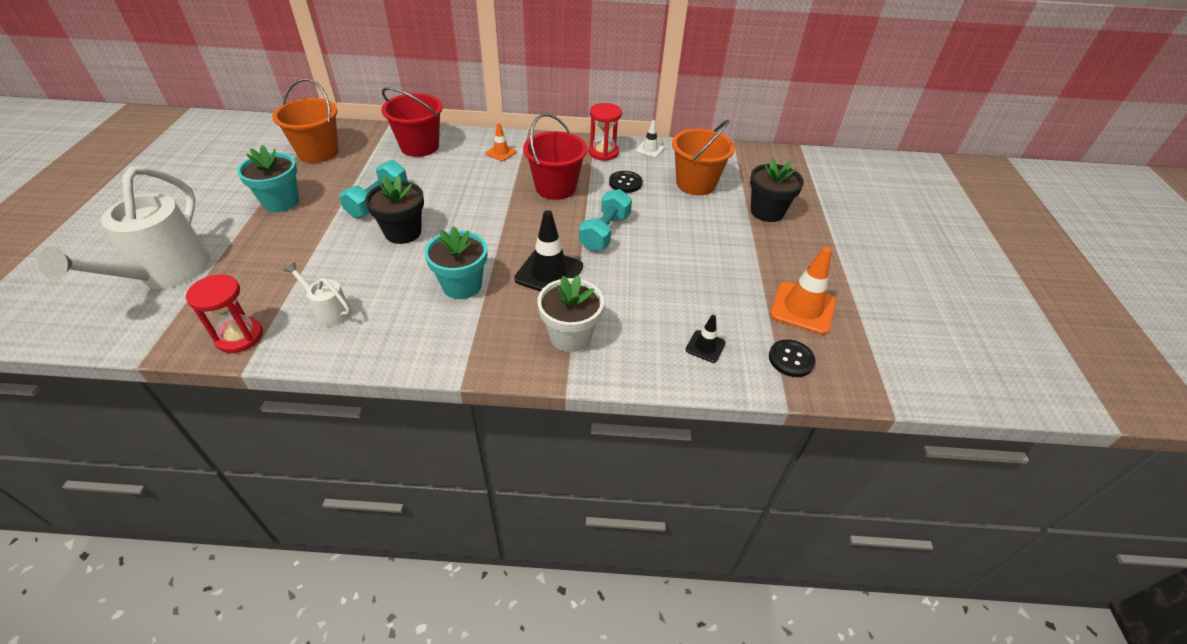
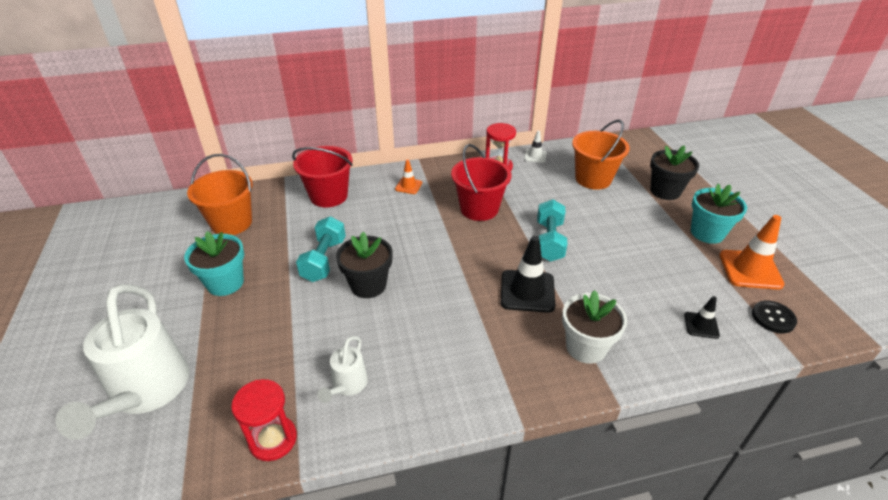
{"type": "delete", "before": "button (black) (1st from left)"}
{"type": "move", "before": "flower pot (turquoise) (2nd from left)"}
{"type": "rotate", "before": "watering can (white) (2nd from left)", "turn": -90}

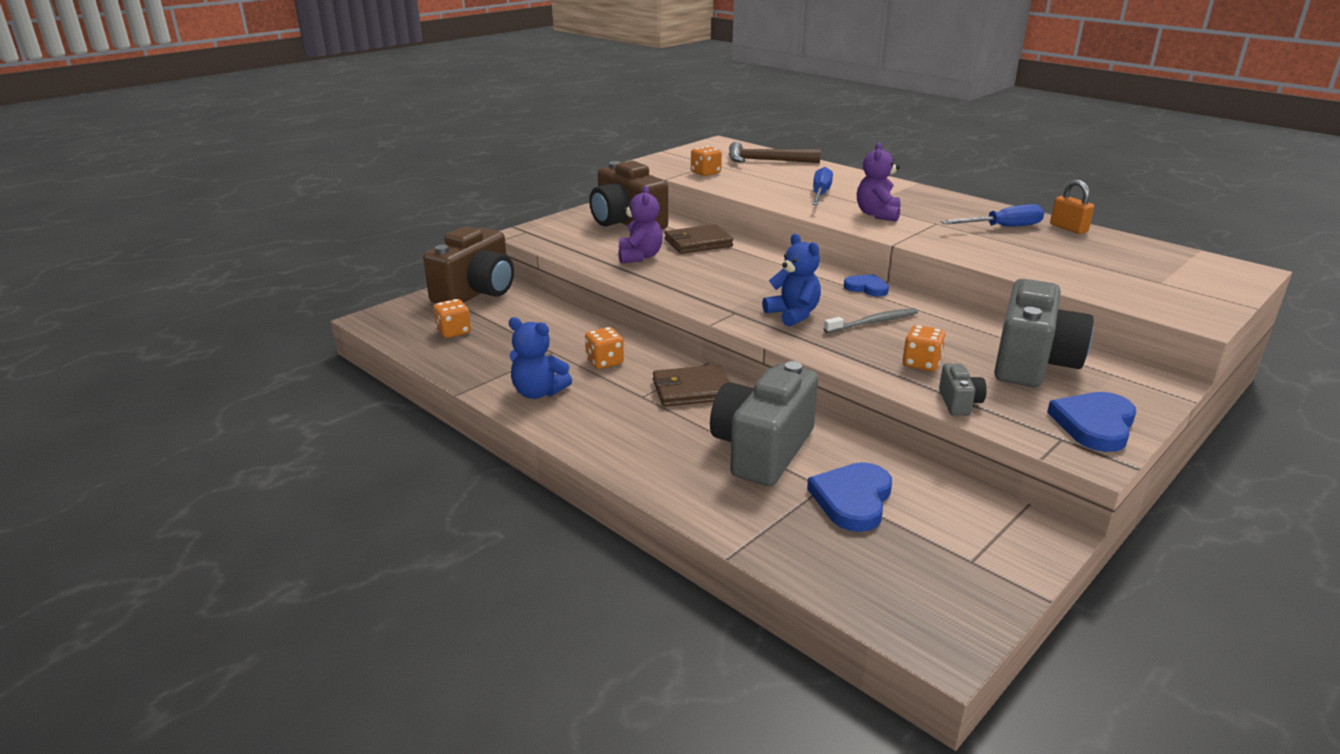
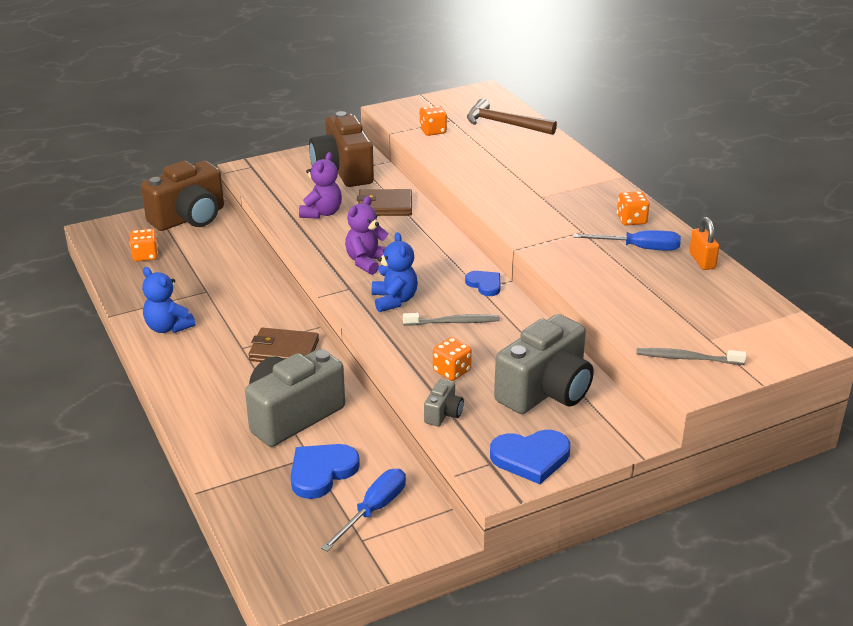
{"type": "insert", "after": "toothbrush (grey) (2nd from left)"}
{"type": "move", "before": "dice (orange) (2nd from left in the first image)", "after": "dice (orange) (4th from left)"}
{"type": "move", "before": "screwdriver (blue) (1st from left)"}
{"type": "move", "before": "teddy bear (purple) (2nd from left)"}
{"type": "rotate", "before": "heart (blue) (3rd from left)", "turn": -150}

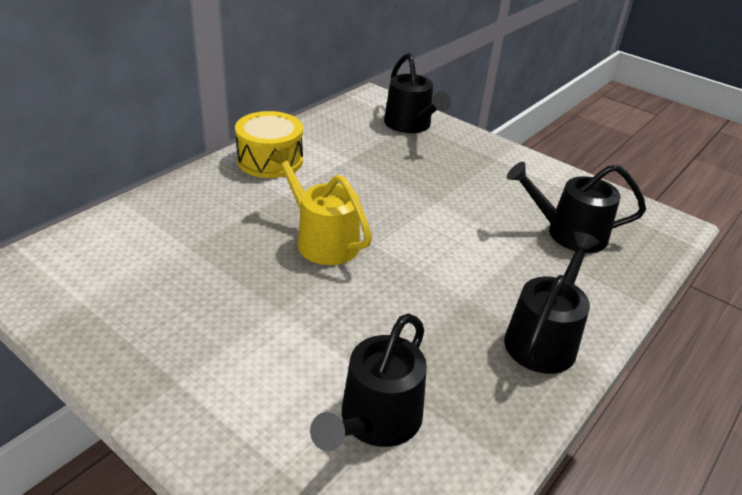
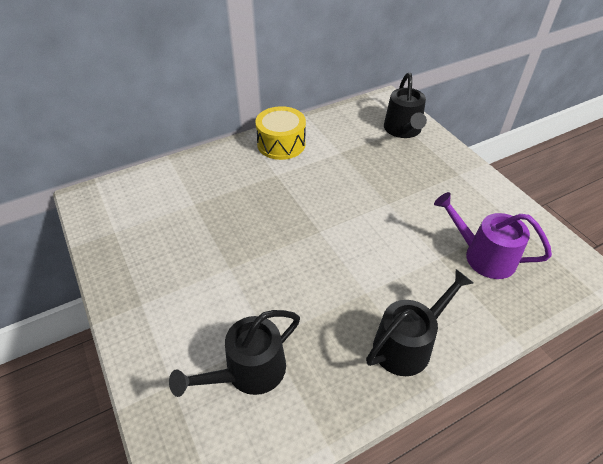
{"type": "delete", "before": "watering can (yellow)"}
{"type": "recolor", "before": "watering can (black) (4th from left)", "after": "watering can (purple)"}

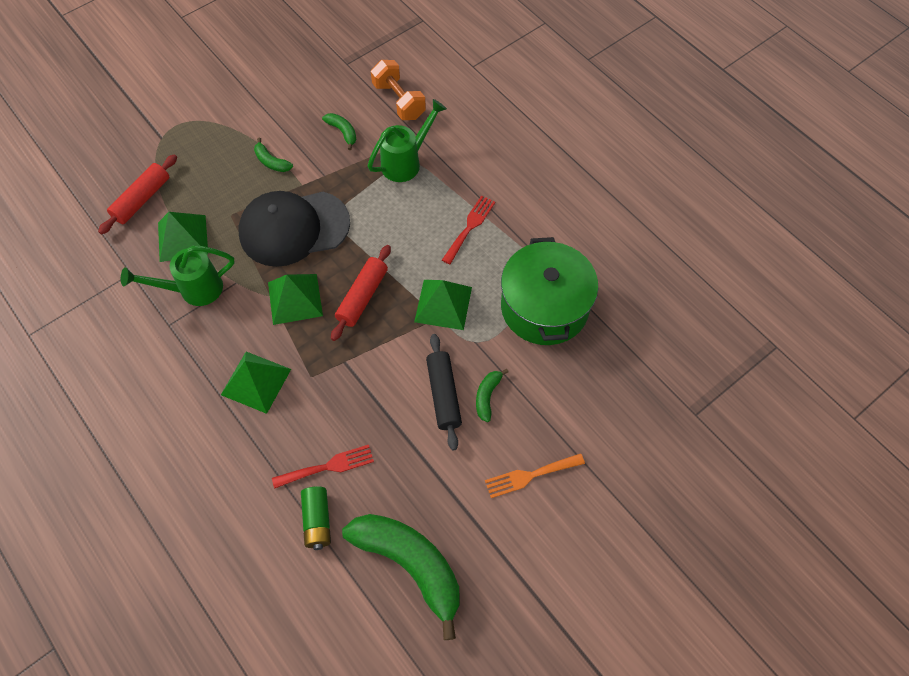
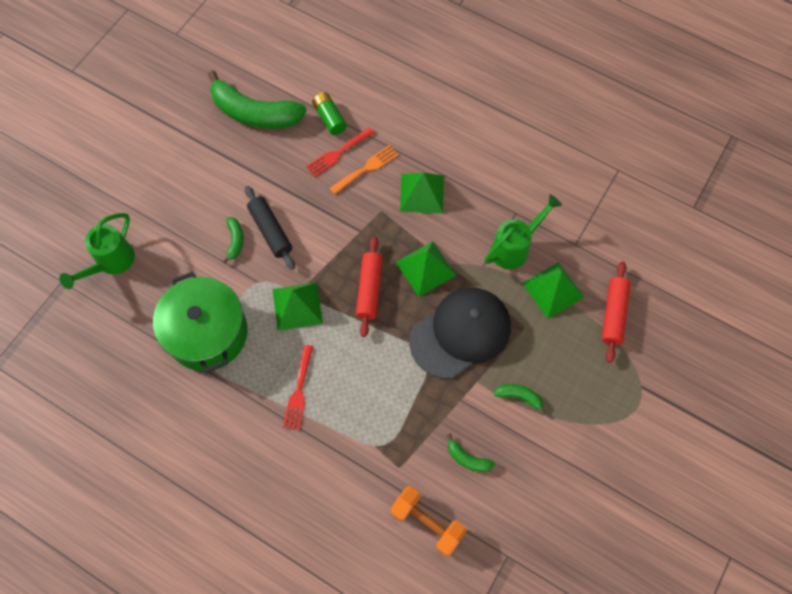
{"type": "move", "before": "watering can (green) (2nd from left in the first image)", "after": "watering can (green) (1st from left)"}
{"type": "move", "before": "fork (orange)"}

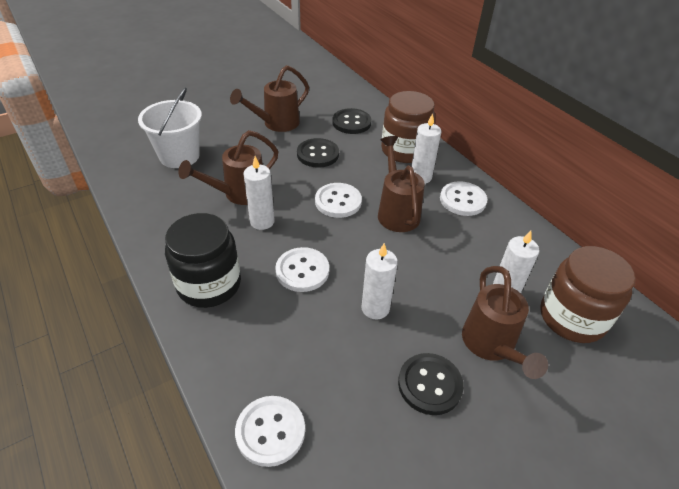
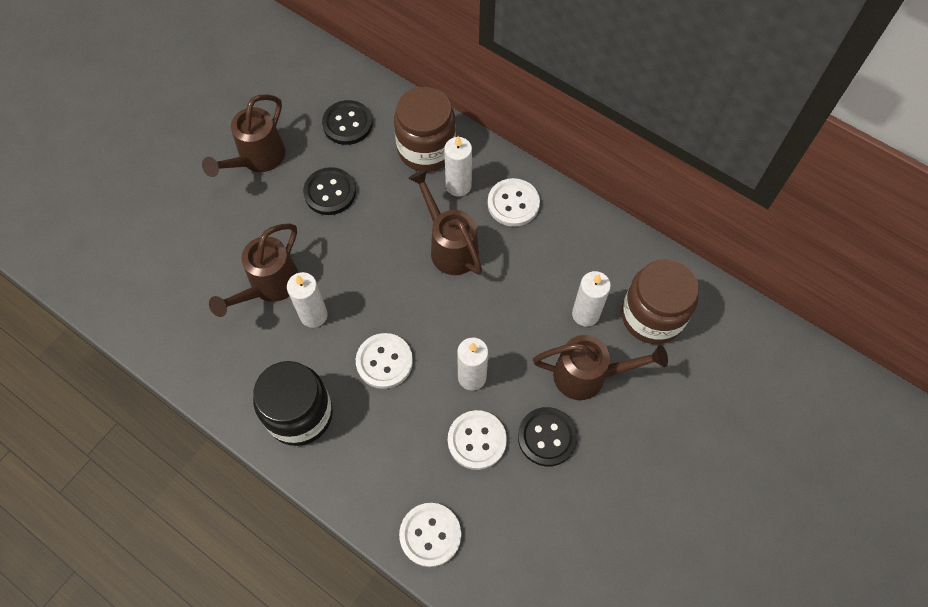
{"type": "delete", "before": "bucket (white)"}
{"type": "move", "before": "button (white) (3rd from left)"}
{"type": "rotate", "before": "watering can (brown) (4th from left)", "turn": -60}

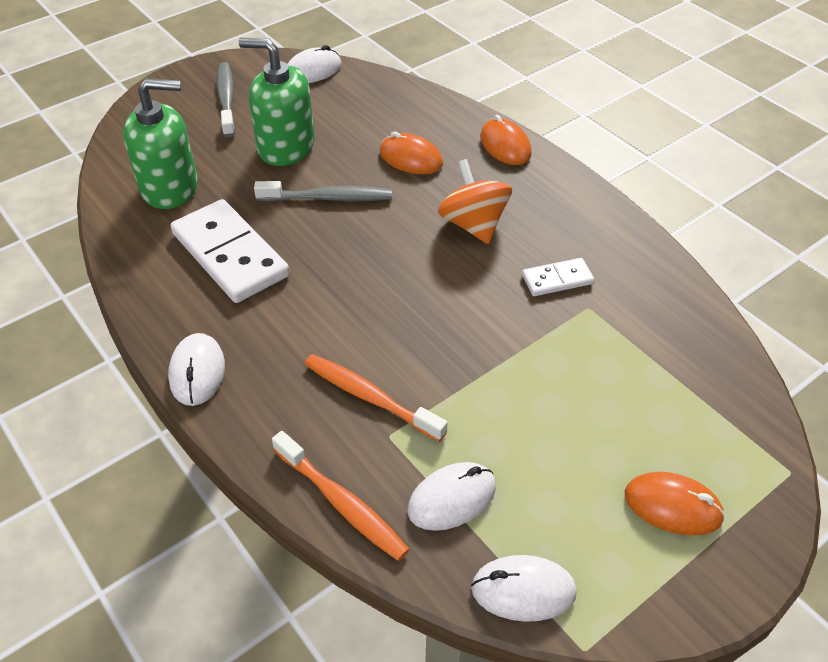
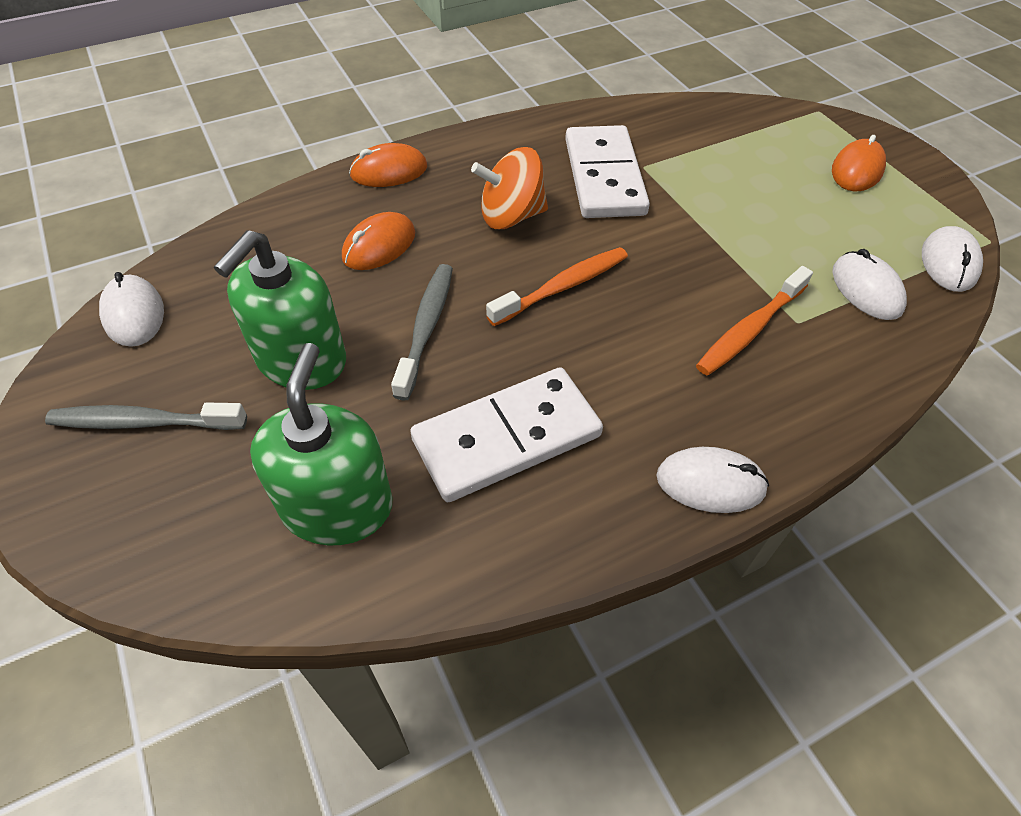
{"type": "move", "before": "toothbrush (orange) (1st from left)"}
{"type": "resize", "before": "domino (white) (2nd from left)", "scale": 2.0}

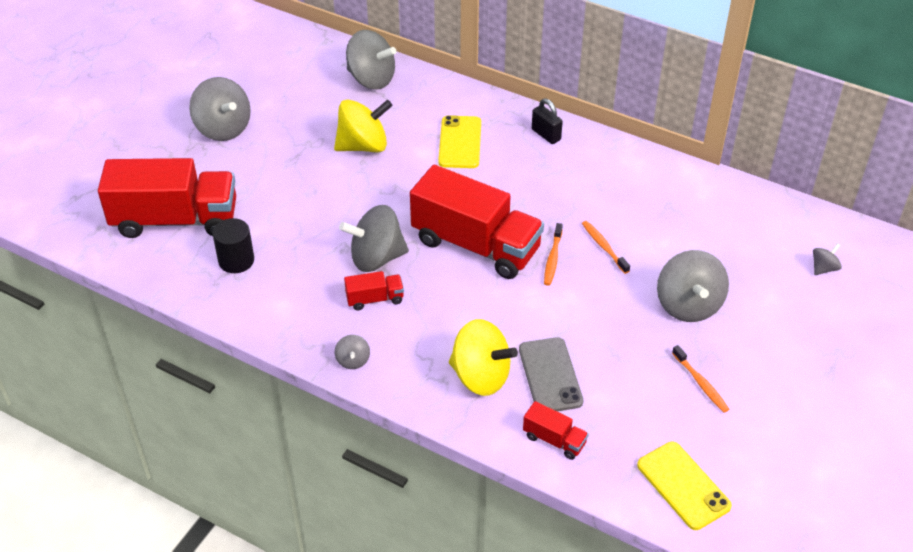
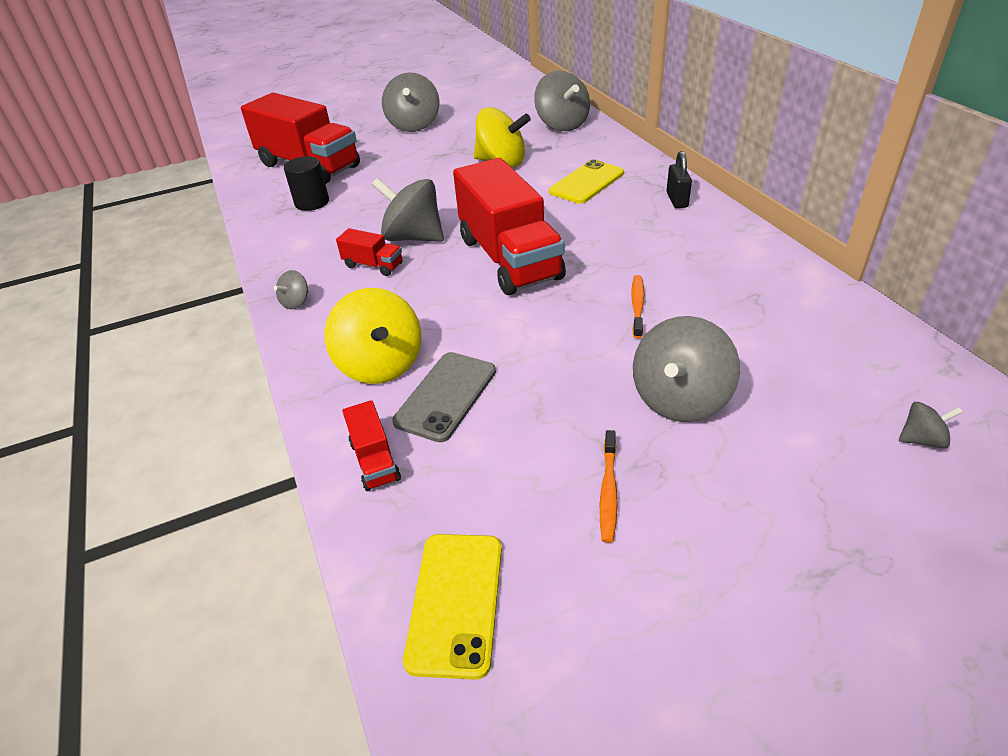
{"type": "delete", "before": "toothbrush (orange) (1st from left)"}

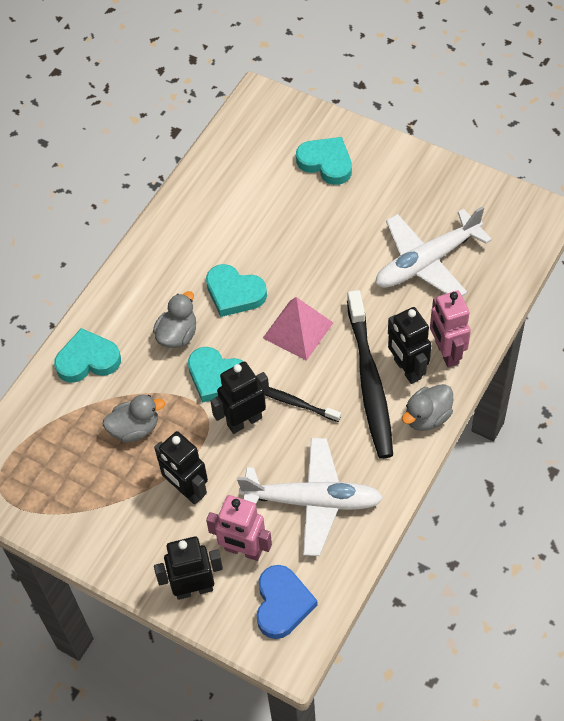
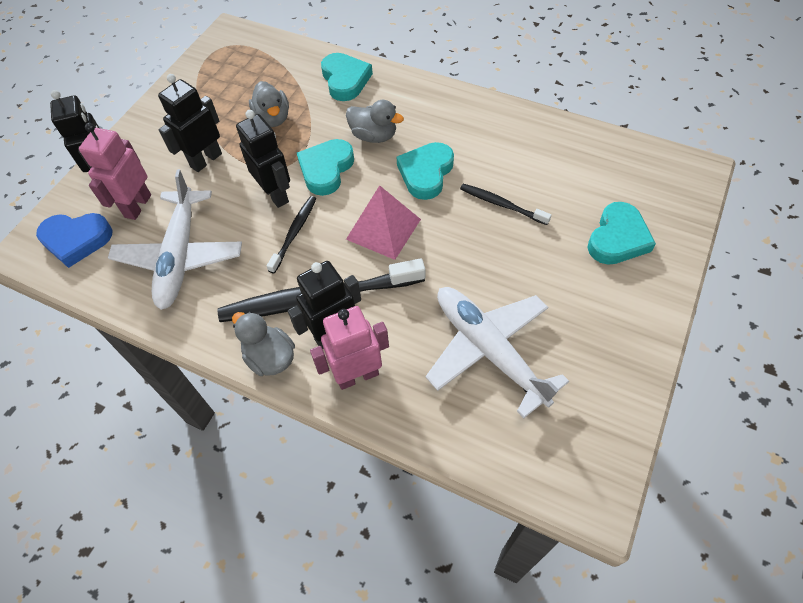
{"type": "insert", "after": "toothbrush (black) (3rd from left)"}

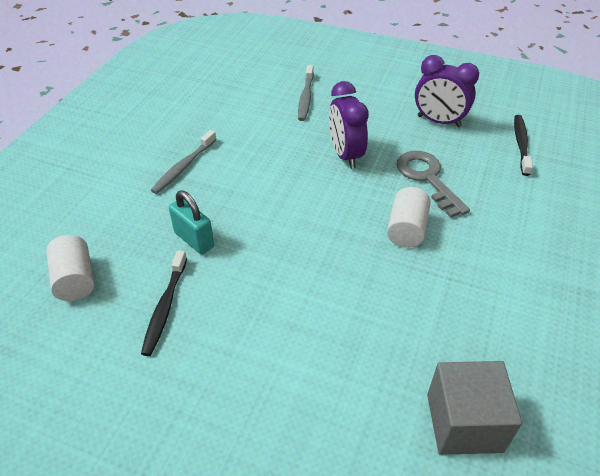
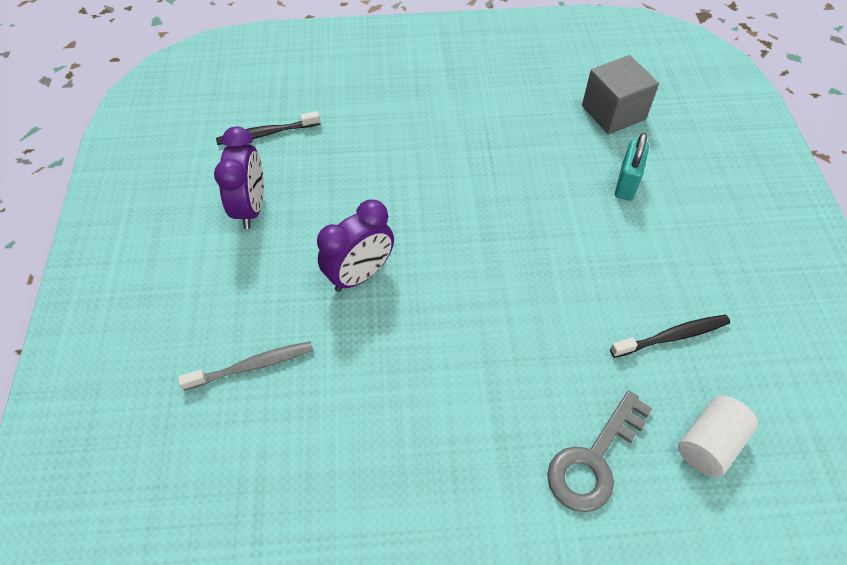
{"type": "delete", "before": "toothbrush (grey) (1st from left)"}
{"type": "delete", "before": "cylinder (white) (2nd from left)"}
{"type": "move", "before": "padlock (turquoise)"}
{"type": "move", "before": "key (grey)"}

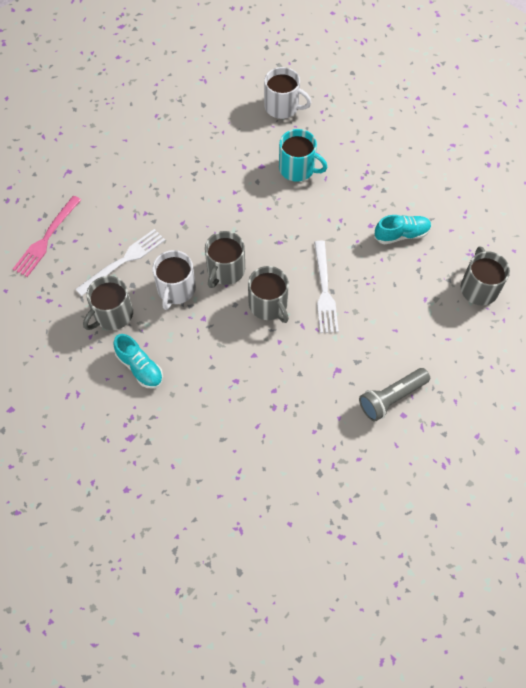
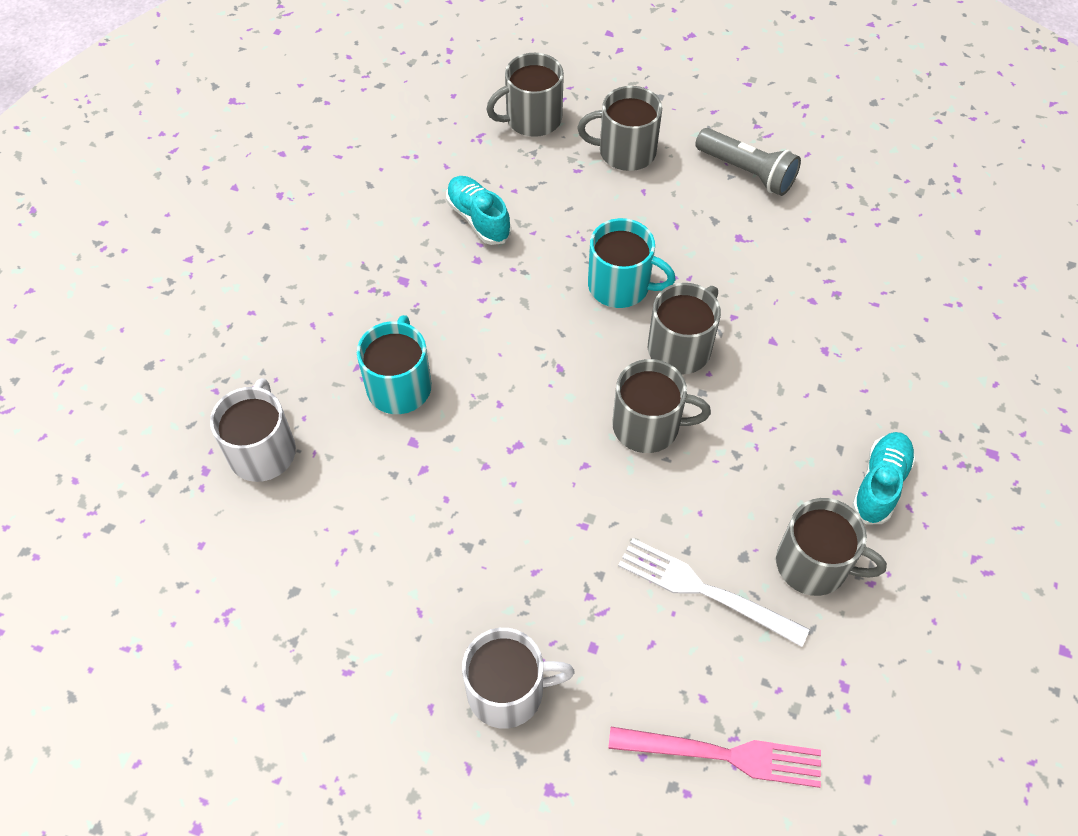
{"type": "insert", "after": "mug (grey) (2nd from left)"}
{"type": "move", "before": "mug (white) (1st from left in the first image)", "after": "mug (white) (2nd from left)"}
{"type": "replace", "before": "fork (white) (2nd from left)", "after": "mug (turquoise) (2nd from left)"}

